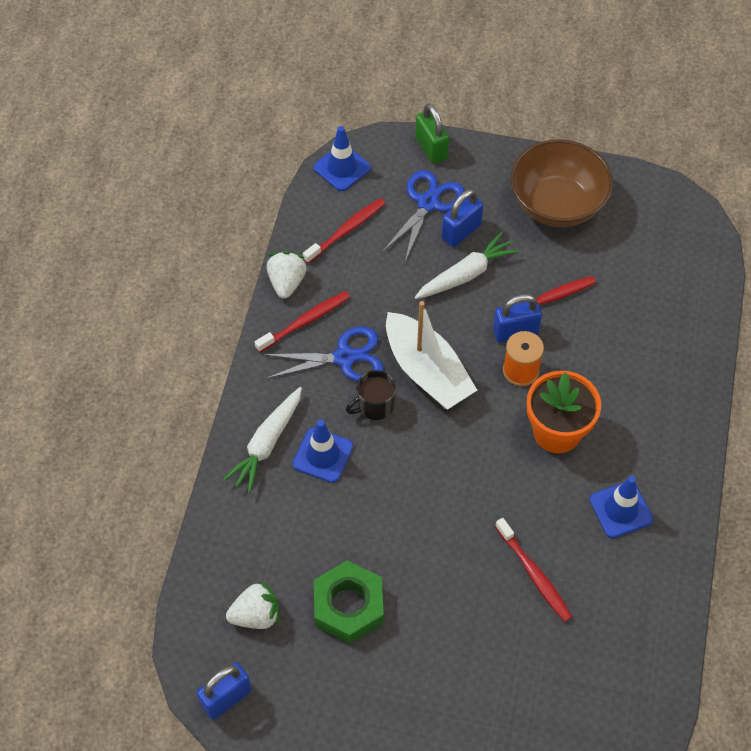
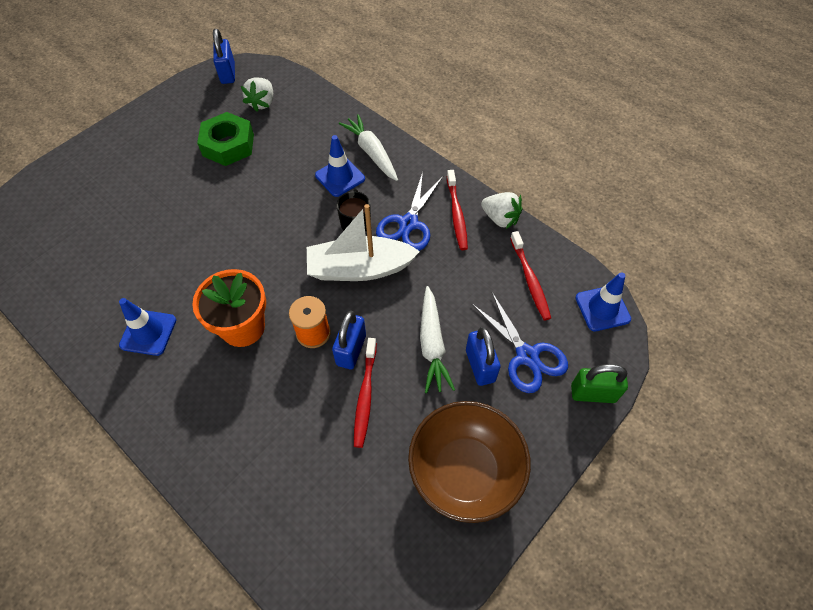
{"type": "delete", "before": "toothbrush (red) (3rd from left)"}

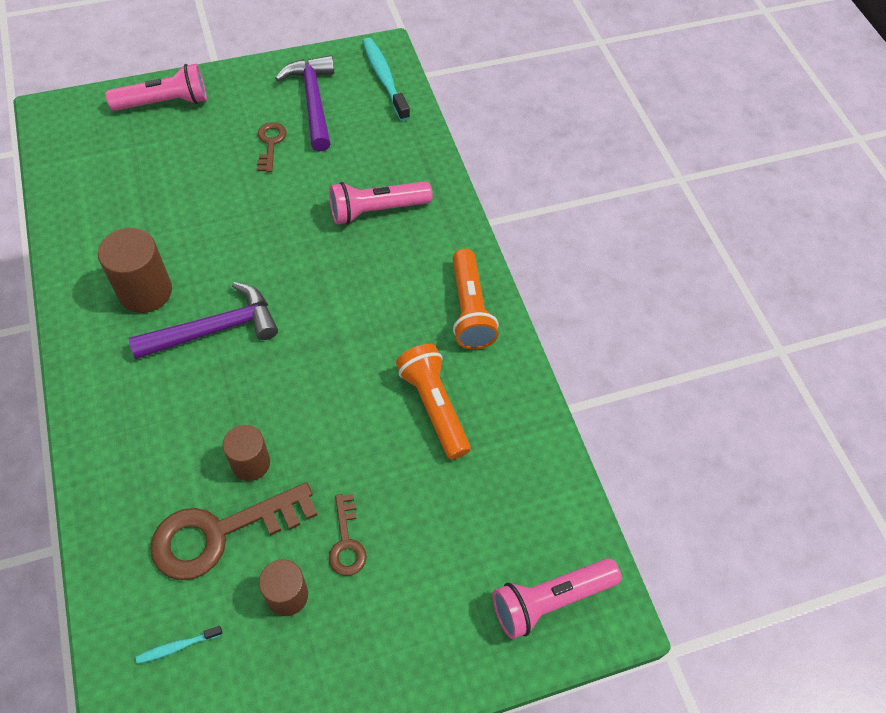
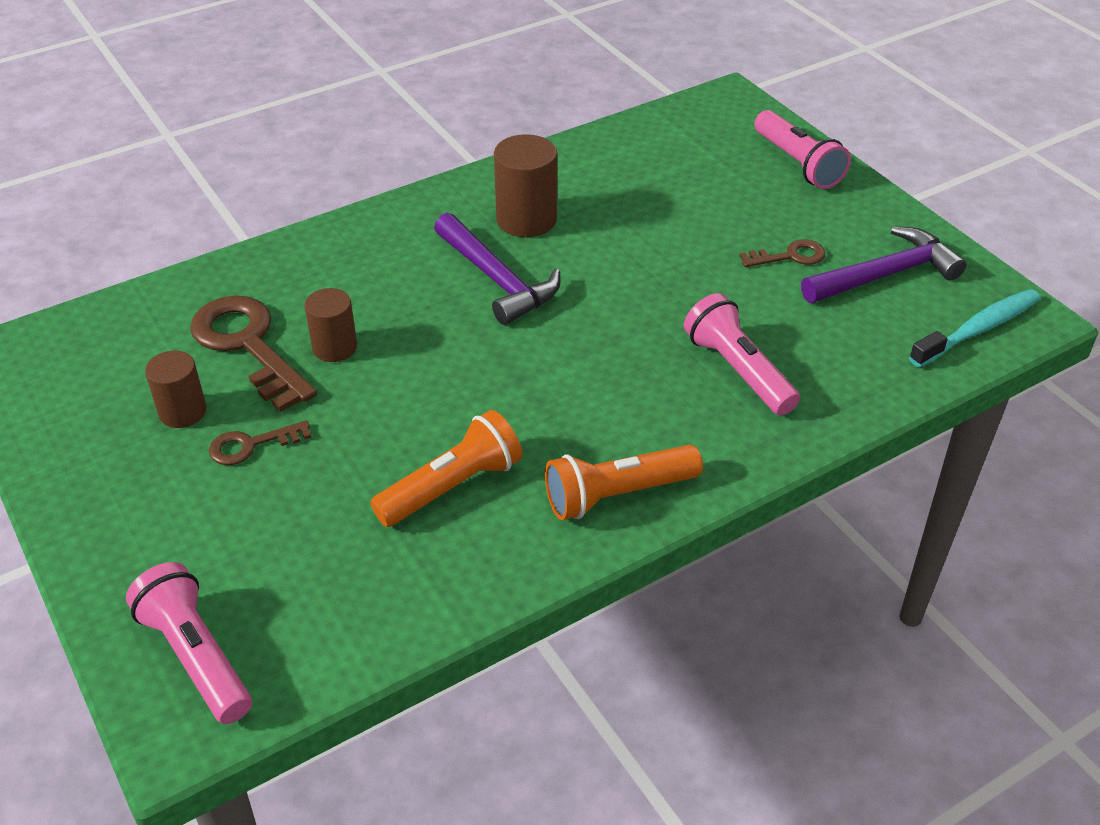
{"type": "delete", "before": "toothbrush (turquoise) (1st from left)"}

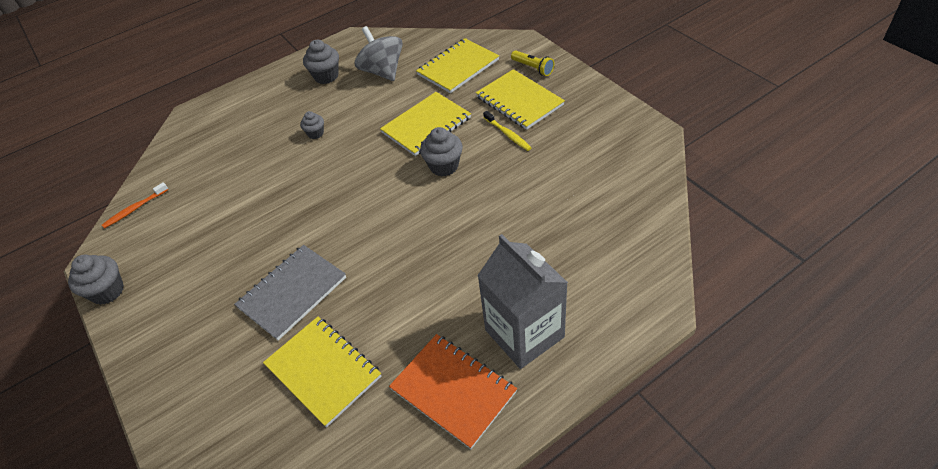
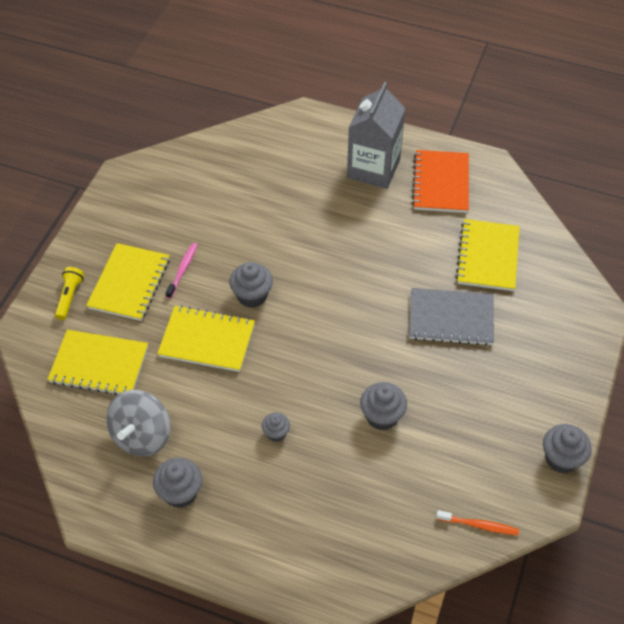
{"type": "insert", "after": "cupcake (grey) (4th from left)"}
{"type": "recolor", "before": "toothbrush (yellow)", "after": "toothbrush (pink)"}

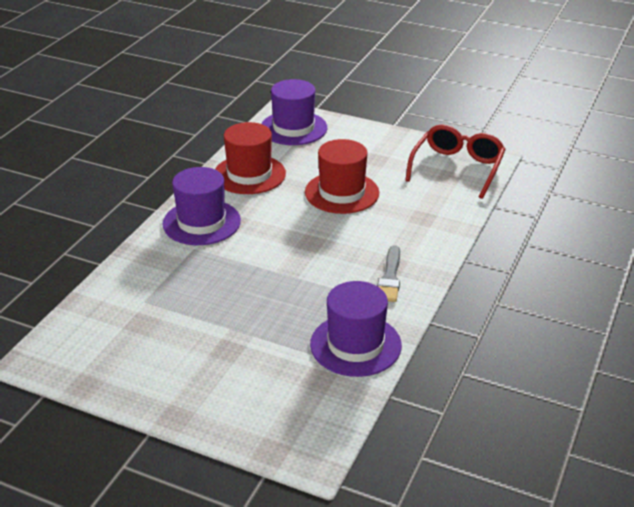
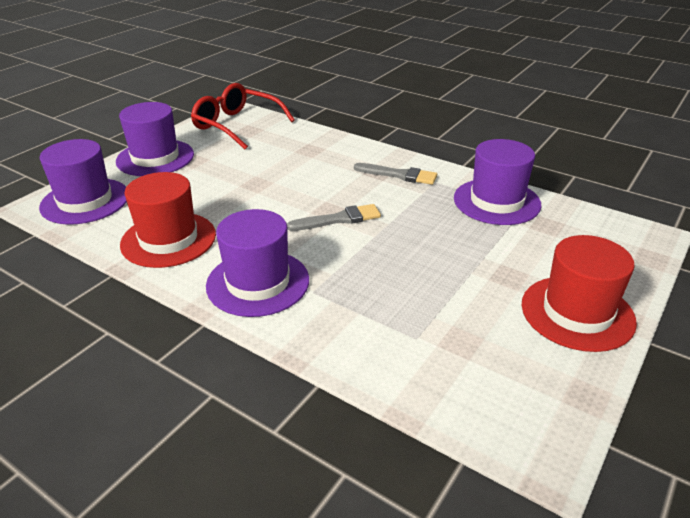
{"type": "insert", "after": "hat (purple) (2nd from left)"}
{"type": "insert", "after": "brush (grey) (1st from left)"}
{"type": "move", "before": "hat (red) (2nd from left)"}

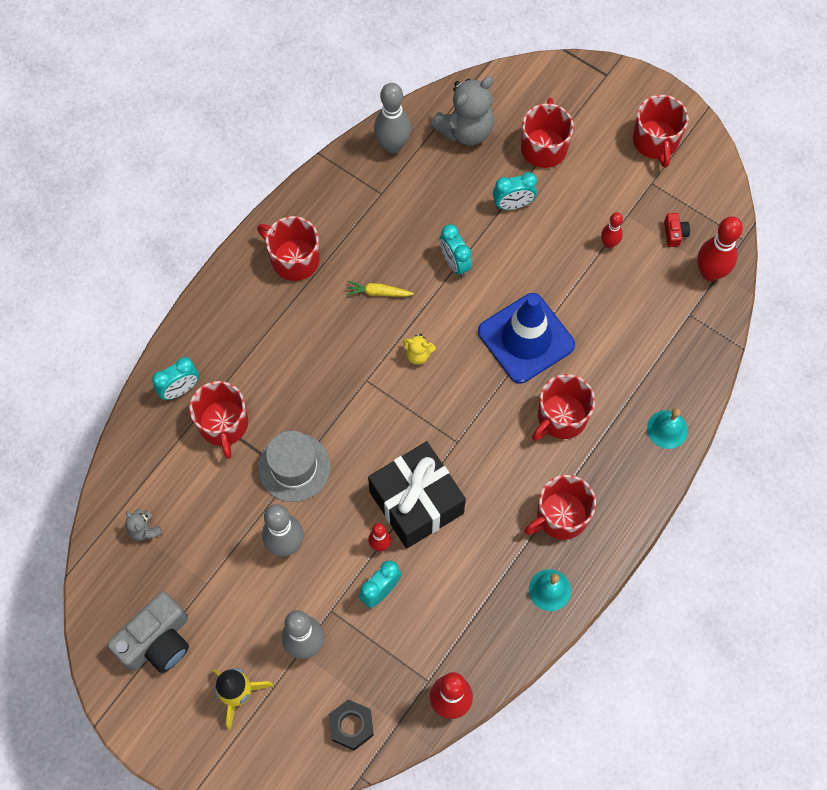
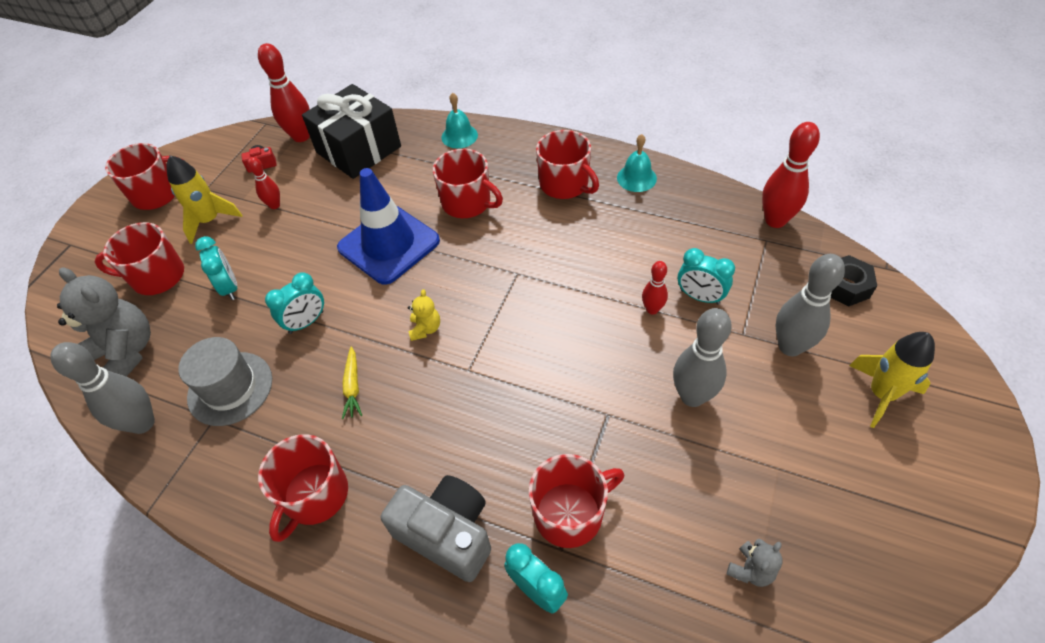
{"type": "insert", "after": "rocket (yellow) (1st from left)"}
{"type": "move", "before": "camera (grey)"}
{"type": "move", "before": "hat (grey)"}
{"type": "move", "before": "gift (black)"}

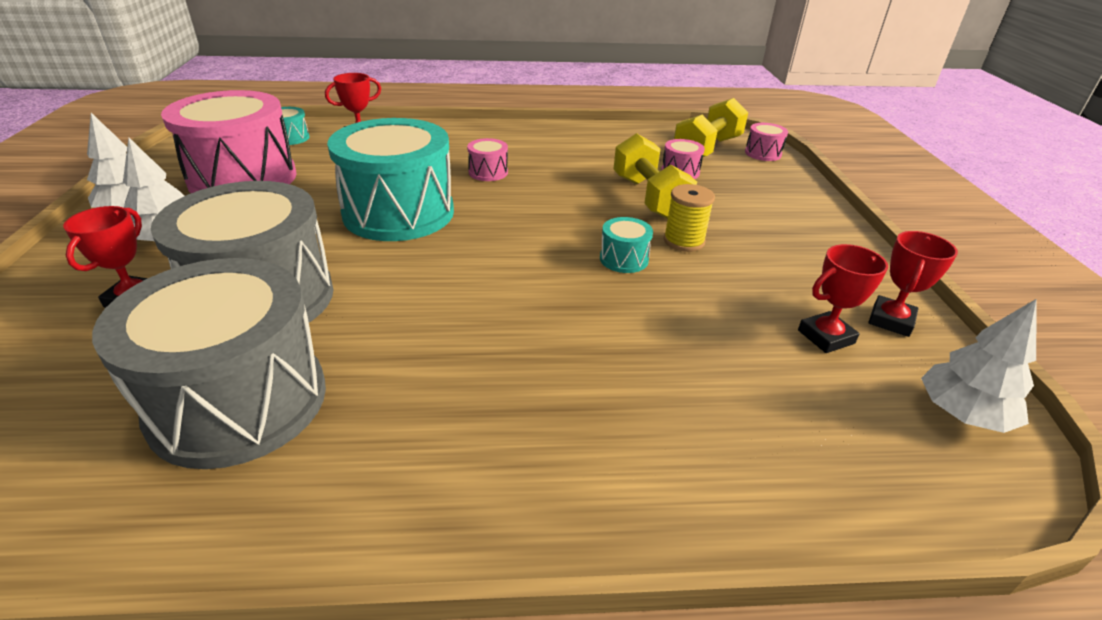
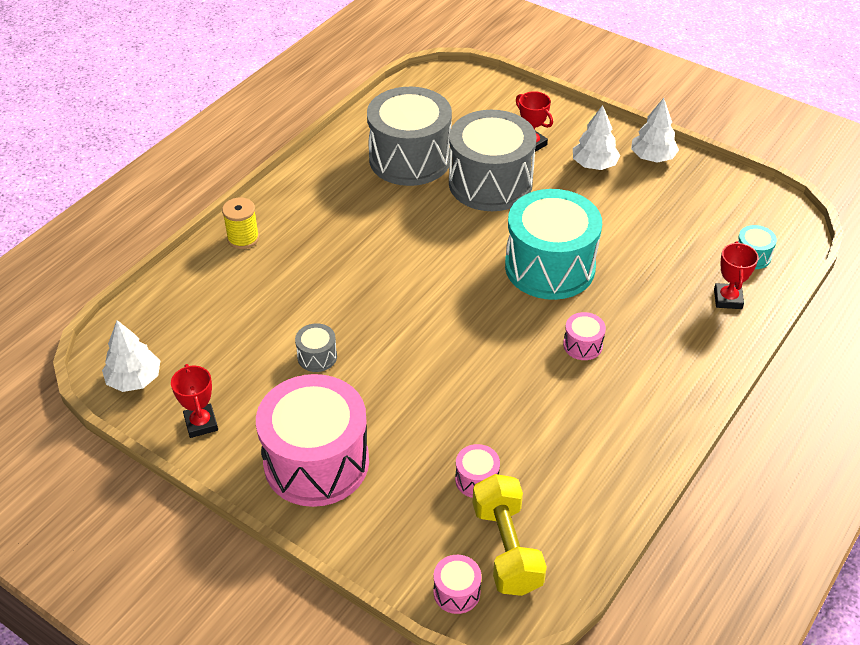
{"type": "delete", "before": "drum (turquoise) (3rd from left)"}
{"type": "delete", "before": "dumbbell (yellow) (1st from left)"}
{"type": "delete", "before": "trophy (red) (3rd from left)"}
{"type": "insert", "after": "drum (grey) (1st from left)"}
{"type": "move", "before": "drum (pink) (1st from left)"}
{"type": "move", "before": "spool (yellow)"}

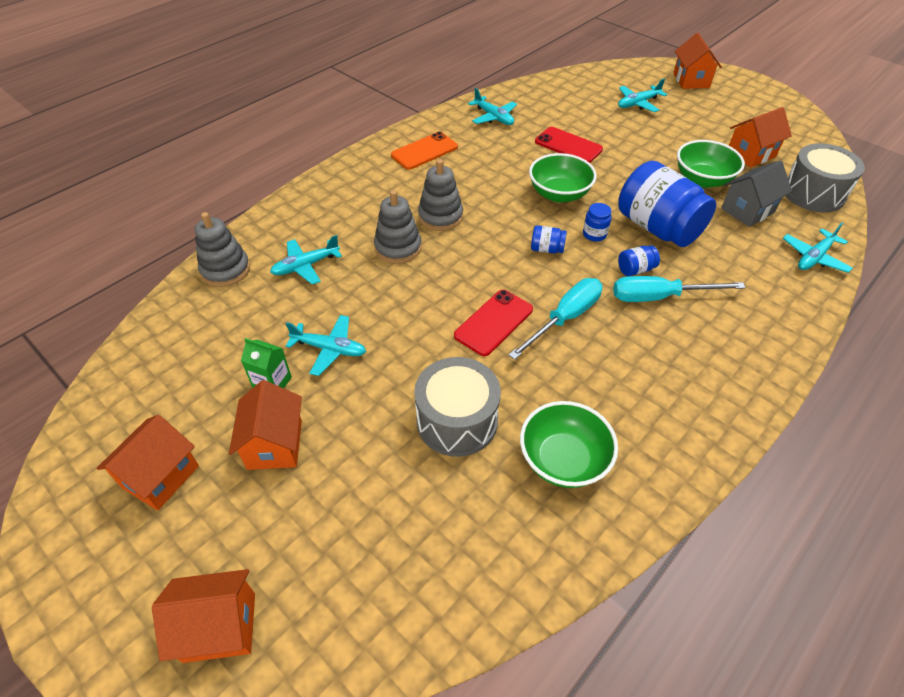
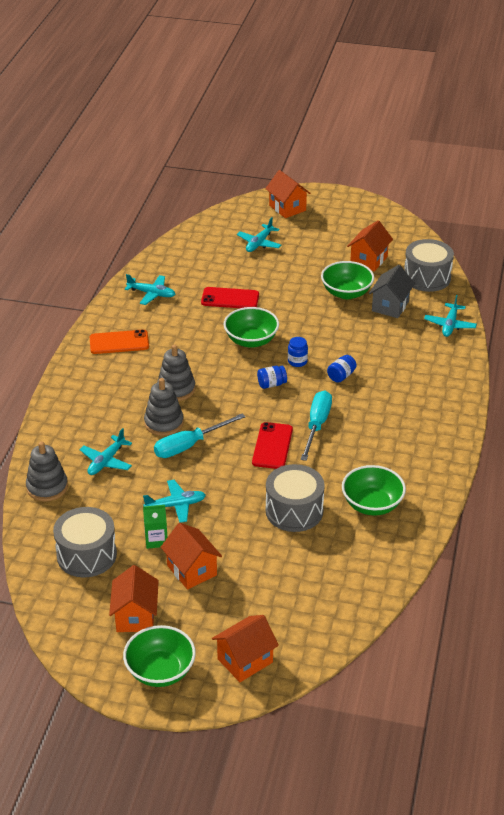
{"type": "delete", "before": "jar (blue) (4th from left)"}
{"type": "insert", "after": "drum (grey) (1st from left)"}
{"type": "insert", "after": "bowl (green) (1st from left)"}
{"type": "move", "before": "screwdriver (turquoise) (2nd from left in the first image)", "after": "screwdriver (turquoise) (1st from left)"}
{"type": "rotate", "before": "phone (orange)", "turn": 60}

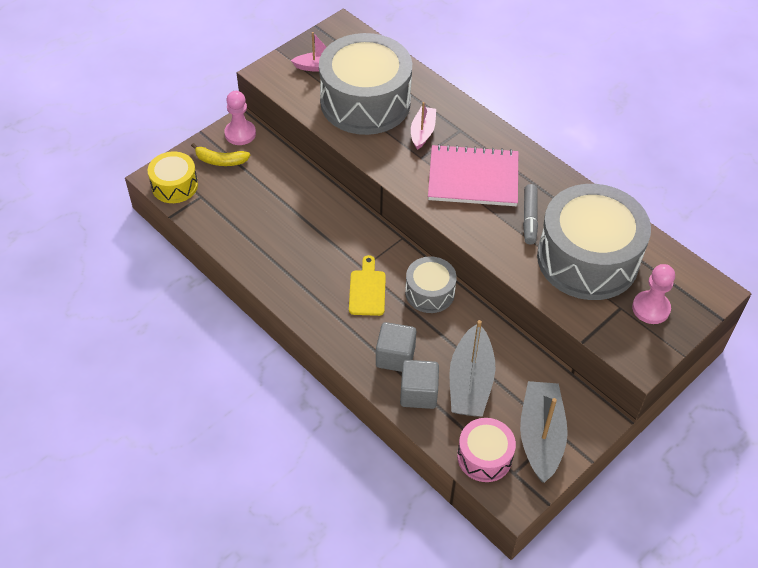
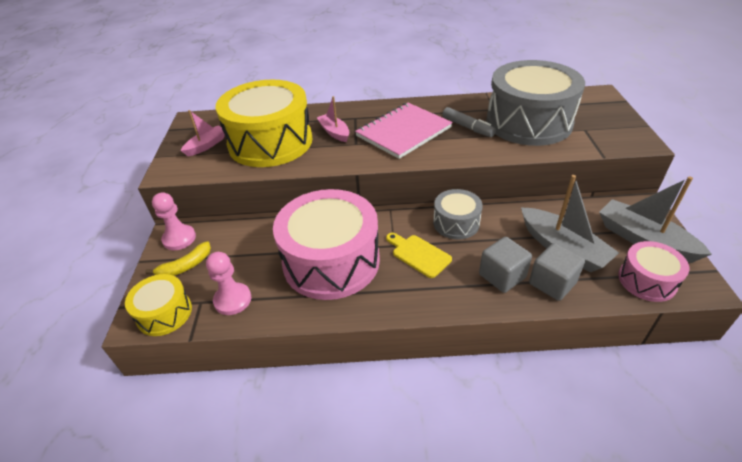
{"type": "insert", "after": "drum (pink) (1st from left)"}
{"type": "move", "before": "pawn (pink) (2nd from left)"}
{"type": "recolor", "before": "drum (grey) (1st from left)", "after": "drum (yellow) (2nd from left)"}

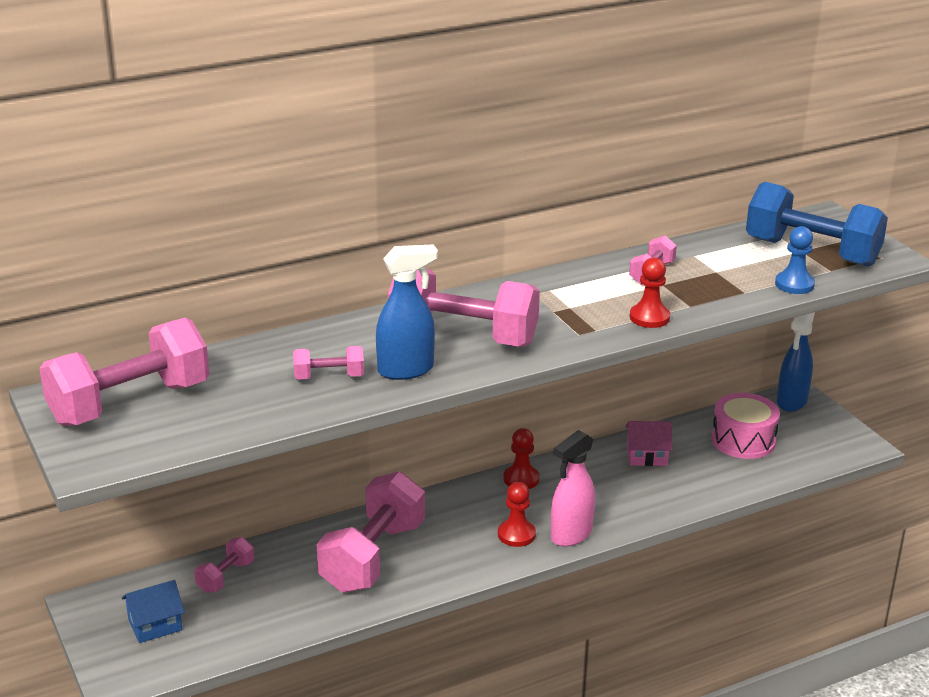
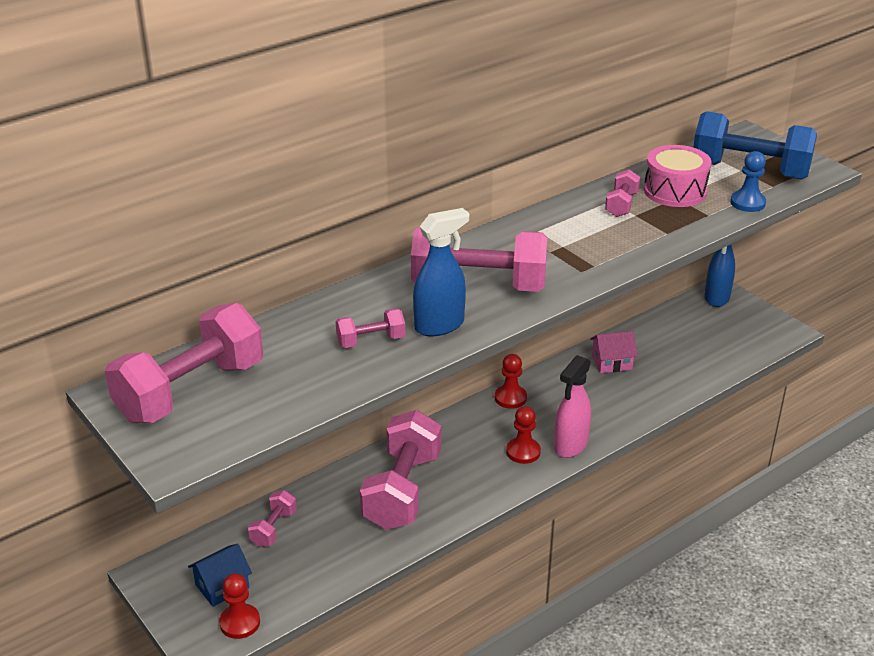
{"type": "move", "before": "pawn (red) (3rd from left in the first image)", "after": "pawn (red) (1st from left)"}
{"type": "move", "before": "drum (pink)"}

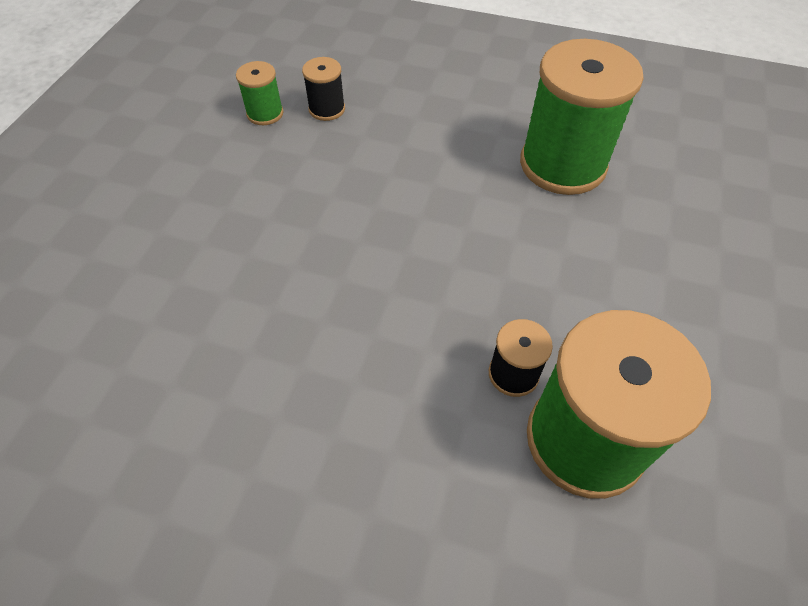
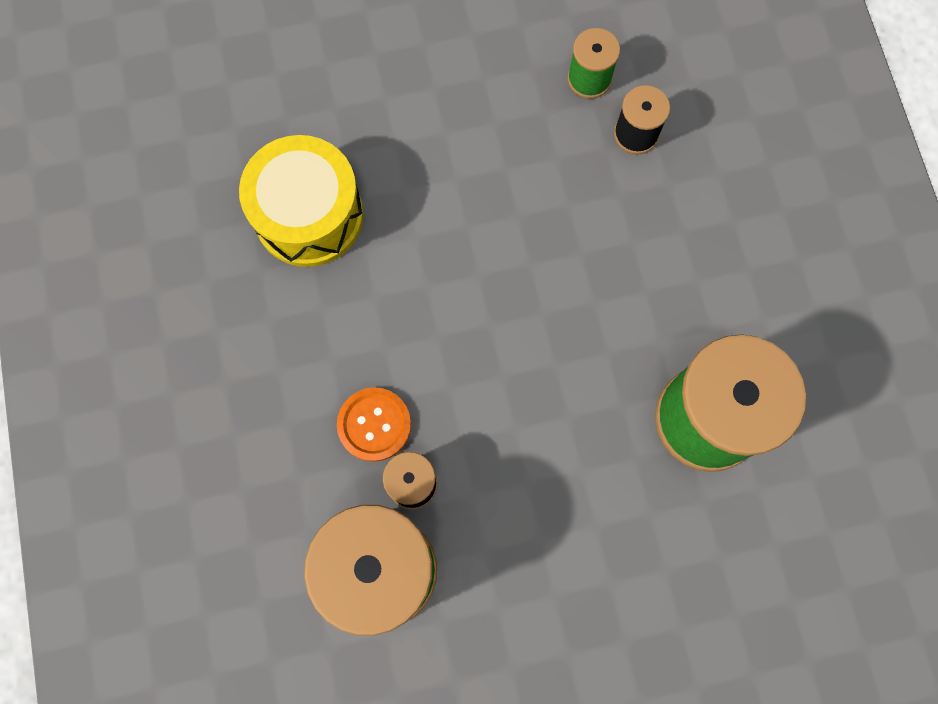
{"type": "insert", "after": "drum (yellow)"}
{"type": "insert", "after": "button (orange)"}

